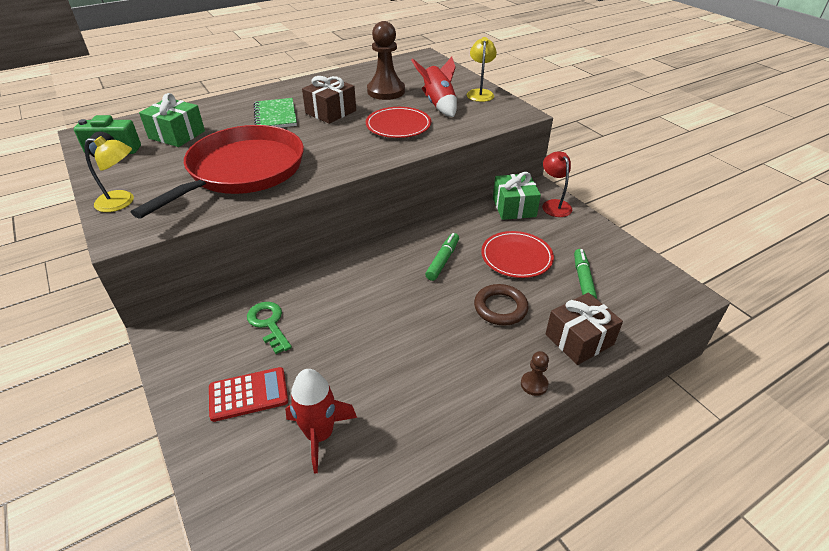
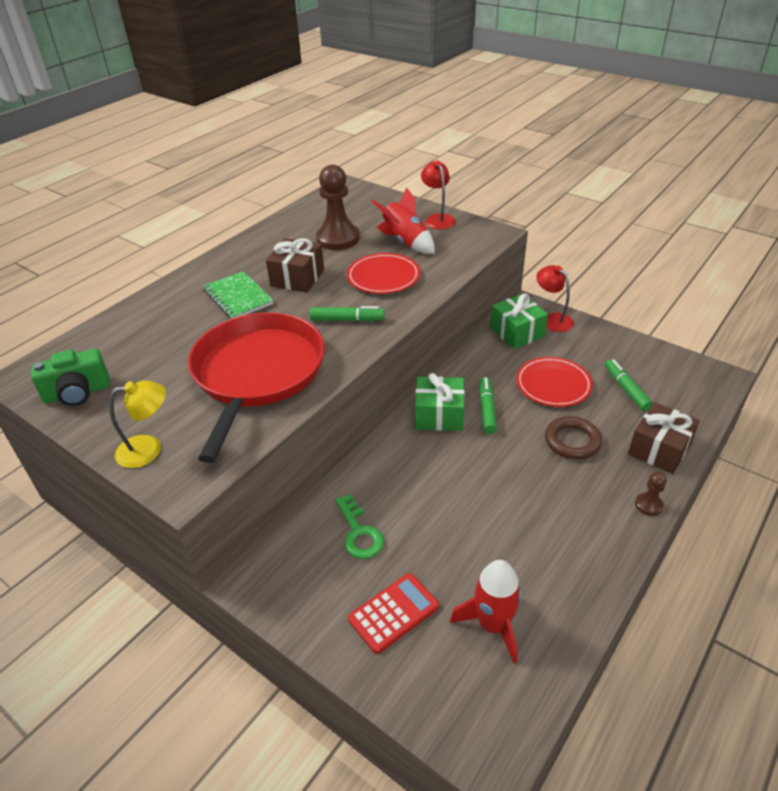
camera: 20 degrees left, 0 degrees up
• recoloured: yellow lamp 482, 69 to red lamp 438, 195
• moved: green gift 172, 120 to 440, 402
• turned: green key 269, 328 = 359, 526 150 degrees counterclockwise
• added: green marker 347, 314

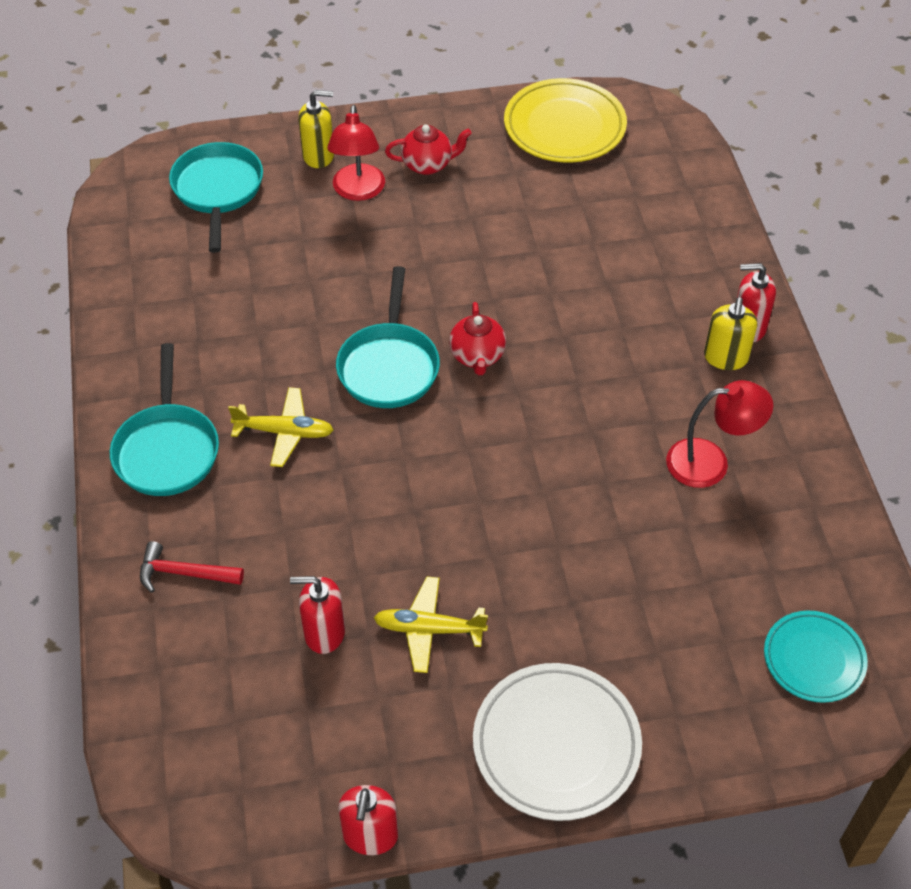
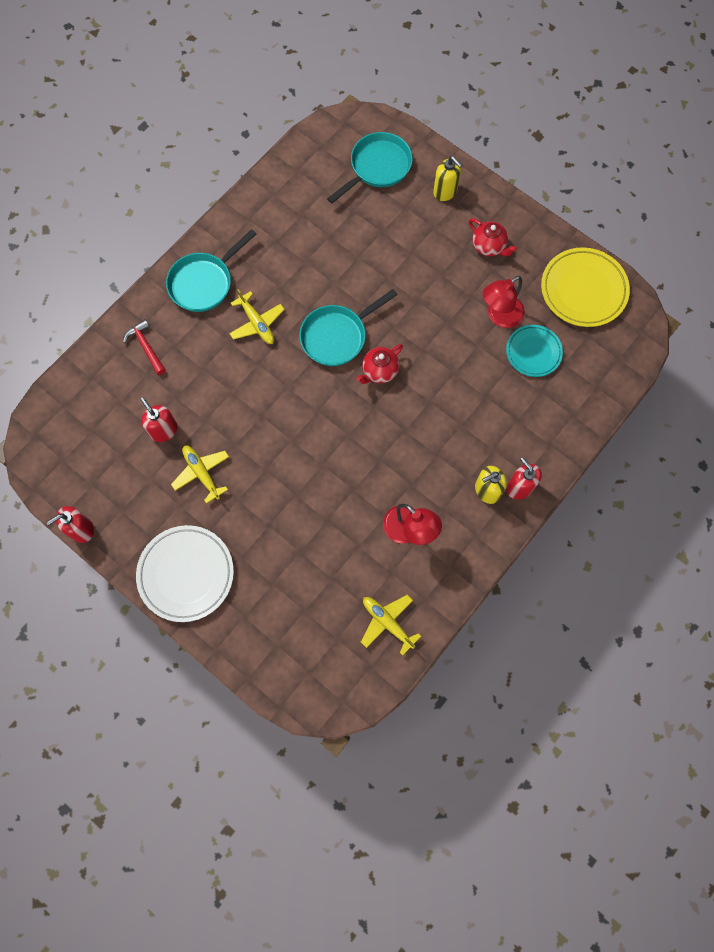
camera: 50 degrees right, 20 degrees up
• moved: red lamp 356, 153 to 504, 302
• moved: turquoise plate 816, 657 to 534, 351
• added: yellow plane 391, 625

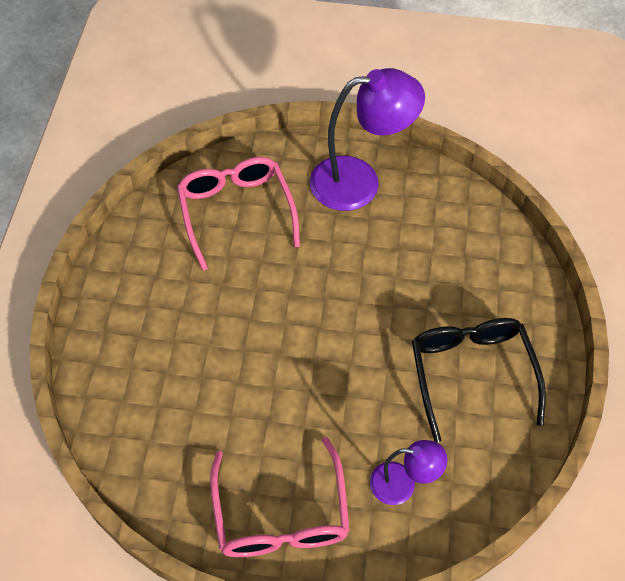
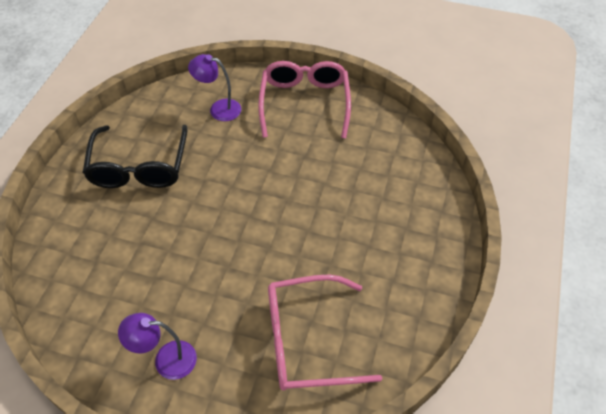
camera: 170 degrees left, 5 degrees down
• resized: purple lamp 367, 139 = 157, 346 x0.54
• turned: pink glasses 238, 214 = 325, 332 90 degrees clockwise

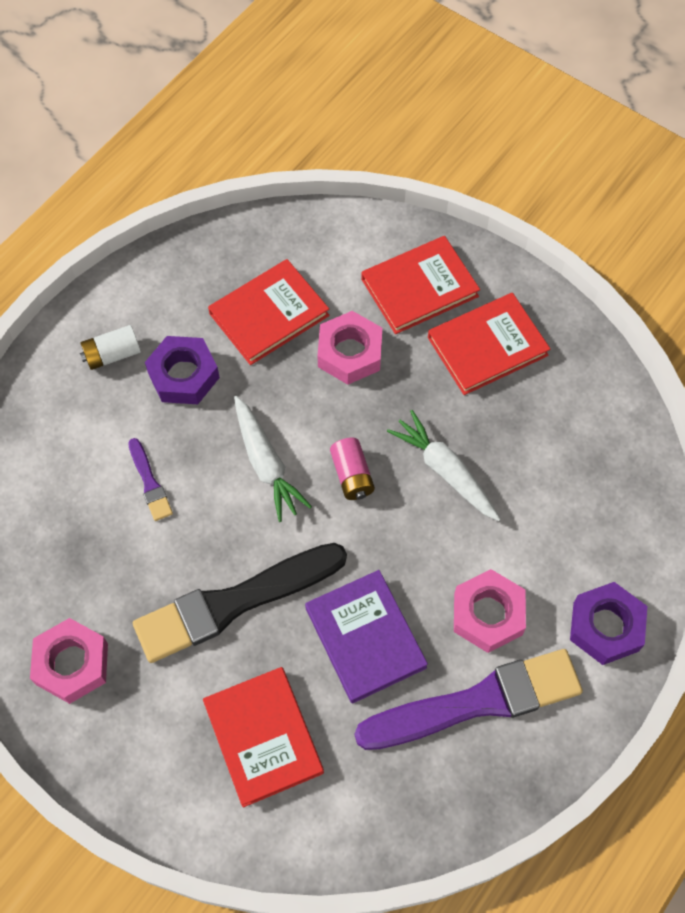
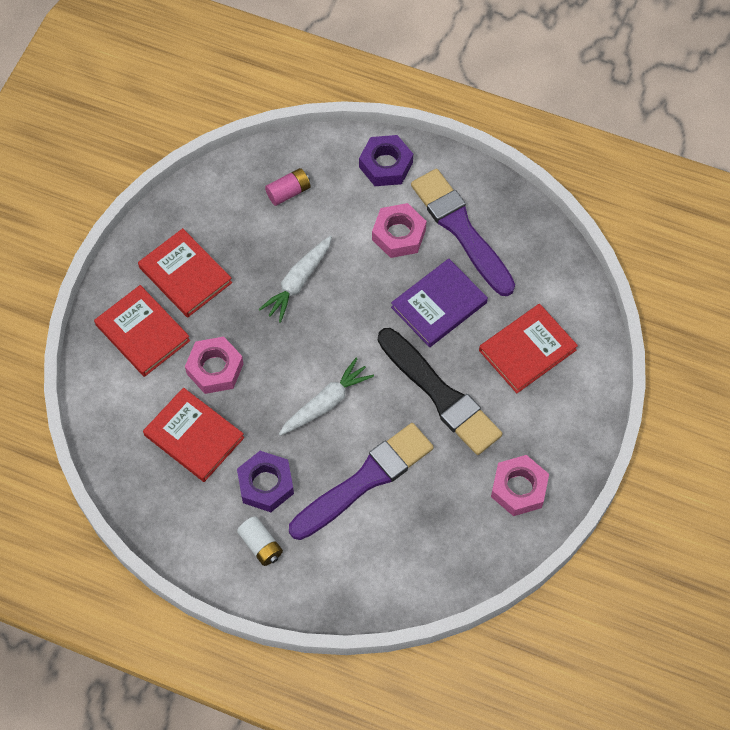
camera: 105 degrees left, 0 degrees up
• resized: purple brush 150, 479 = 361, 481 x2.28
• moved: pink battery 352, 469 to 288, 187

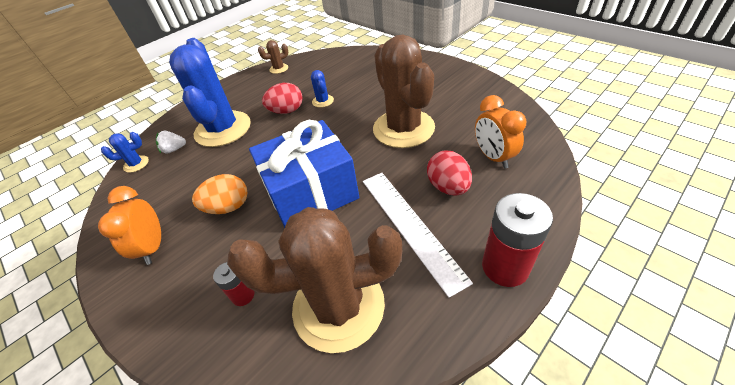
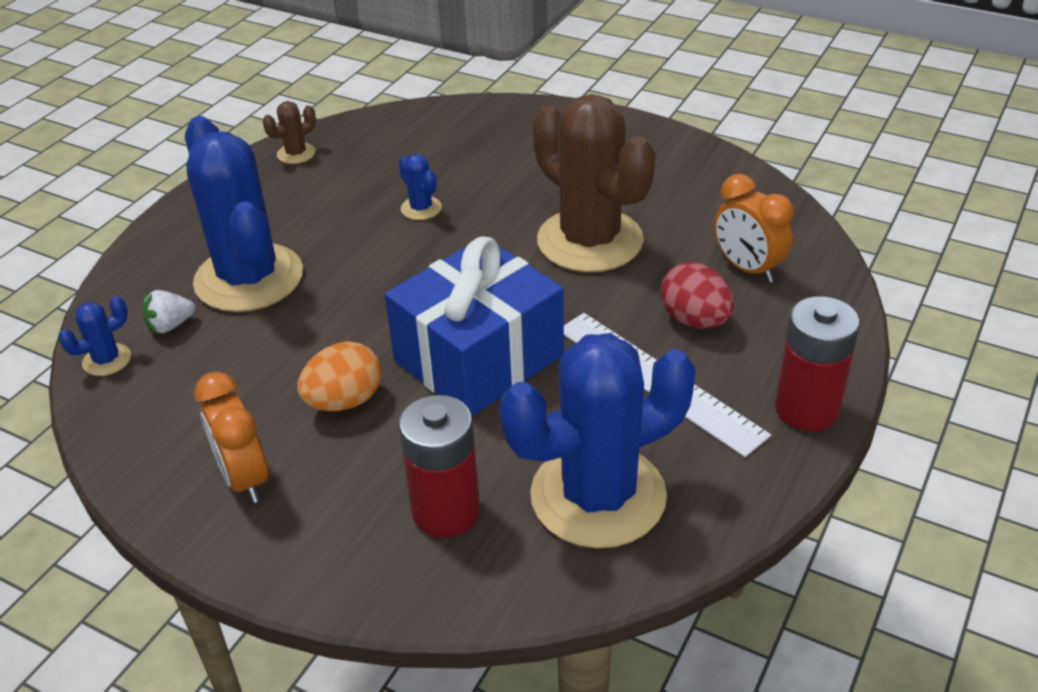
camera: 20 degrees left, 5 degrees down
• removed: red egg 282, 98
• recoloured: brown cactus 314, 280 to blue cactus 597, 441
• resized: red battery 234, 284 = 439, 466 x1.88

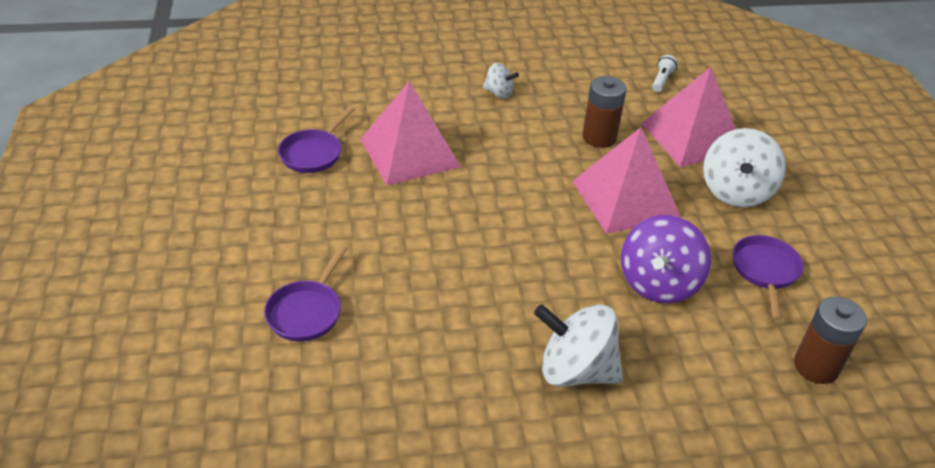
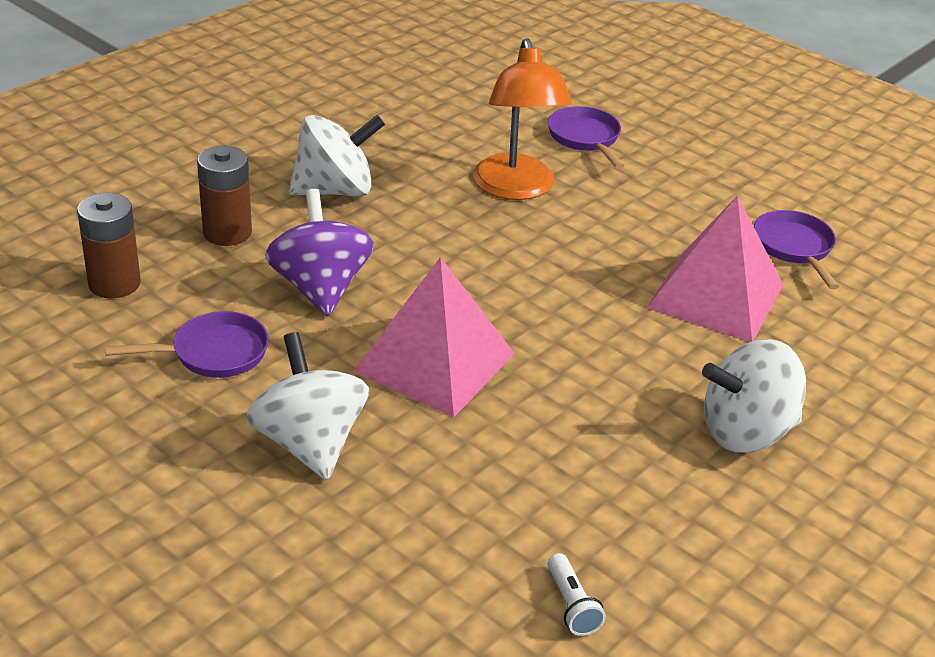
camera: 140 degrees right, 5 degrees down
• resized: white spinning top 501, 80 = 754, 396 x1.89
• removed: pink pyramid 688, 117
• moved: brown battery 604, 112 to 224, 196
• turned: purple pan 768, 277 = 187, 344 75 degrees counterclockwise
• added: orange lamp 522, 119

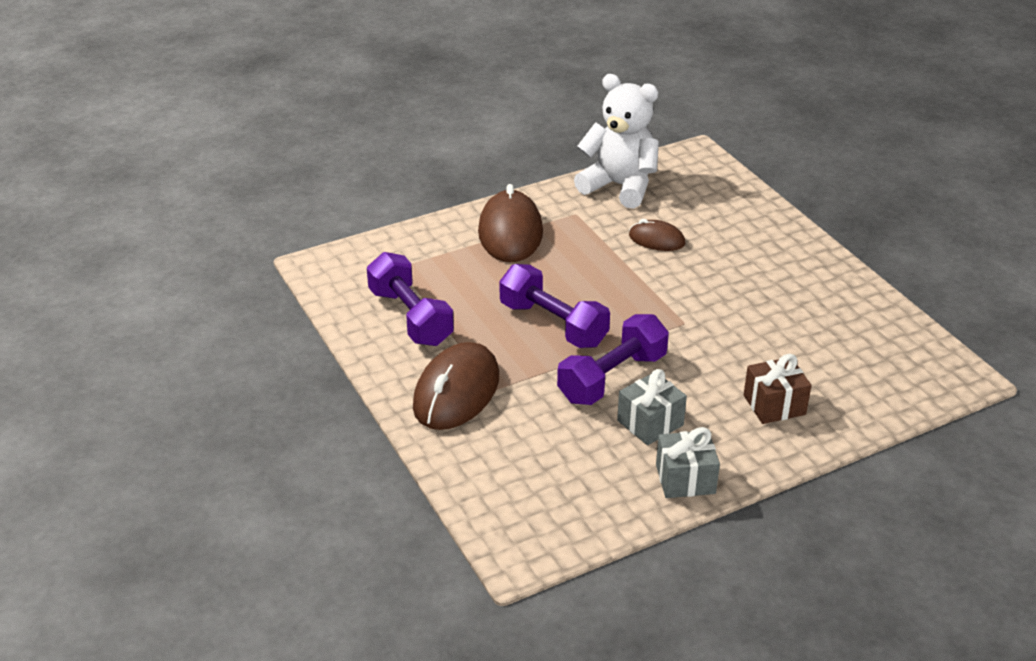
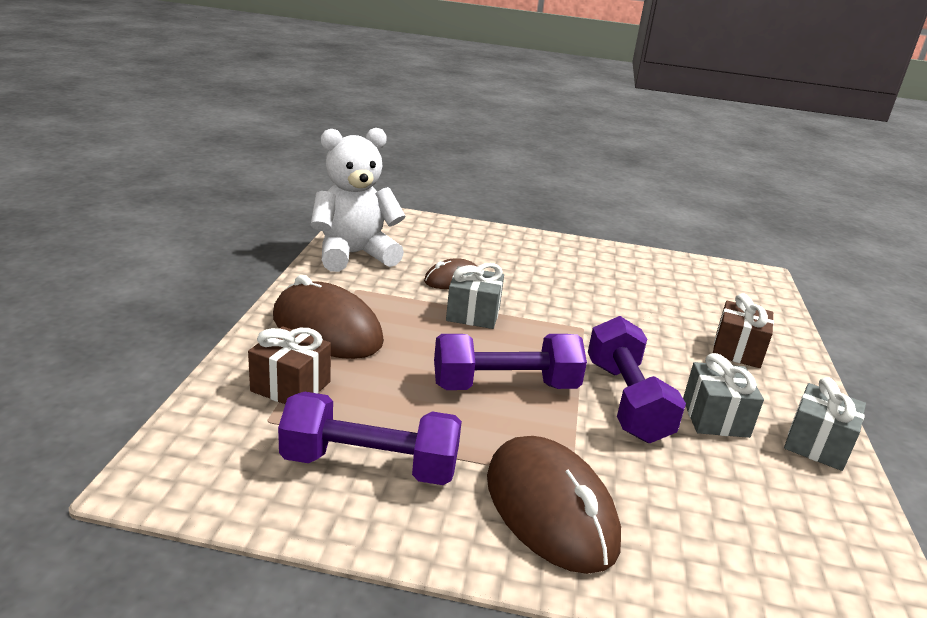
camera: 55 degrees left, 10 degrees down
• added: grey gift 475, 296
• added: brown gift 289, 365

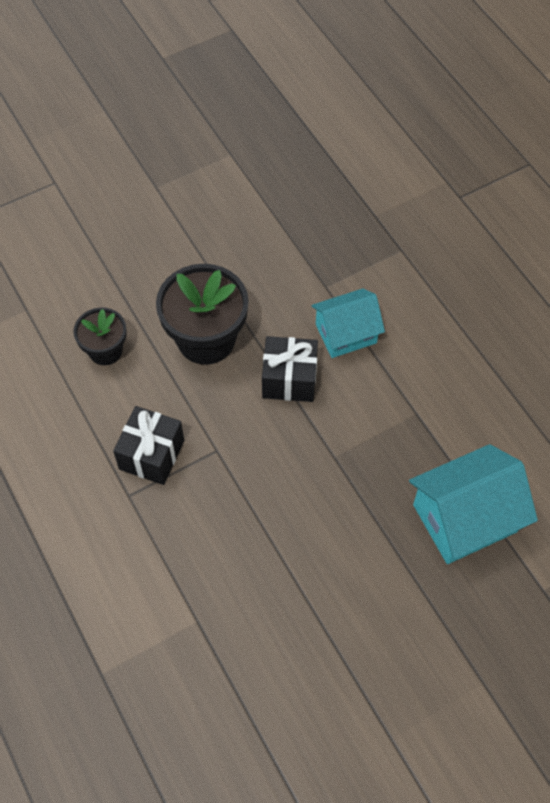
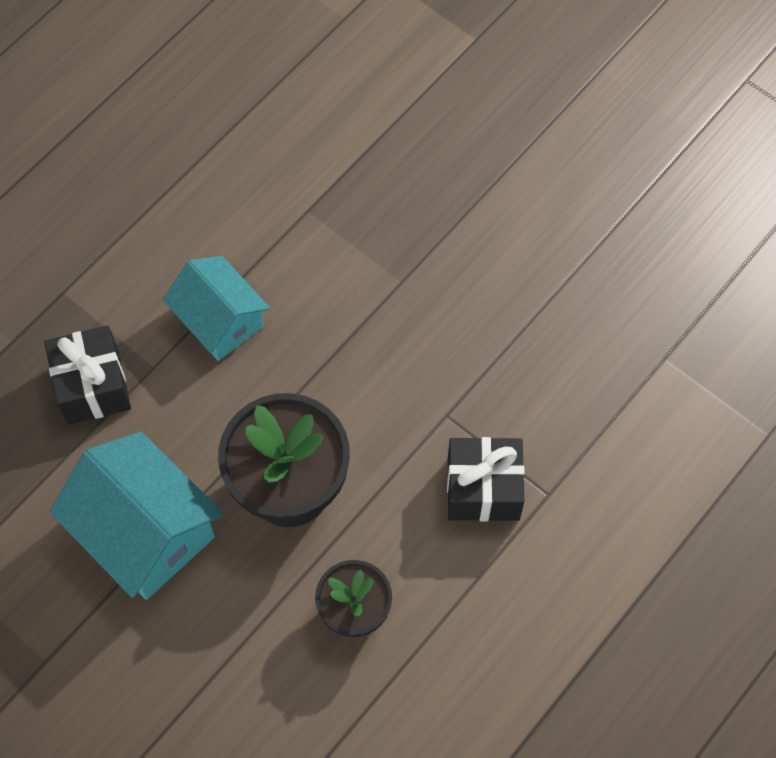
camera: 110 degrees left, 5 degrees up
• moved: black gift 290, 369 to 87, 375
• moved: turquoise house 473, 504 to 136, 516

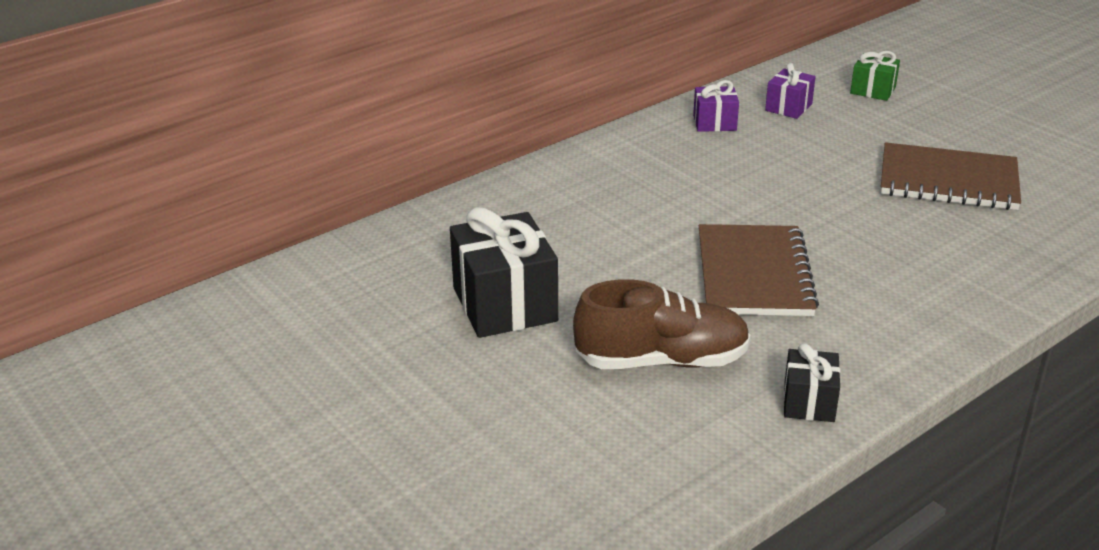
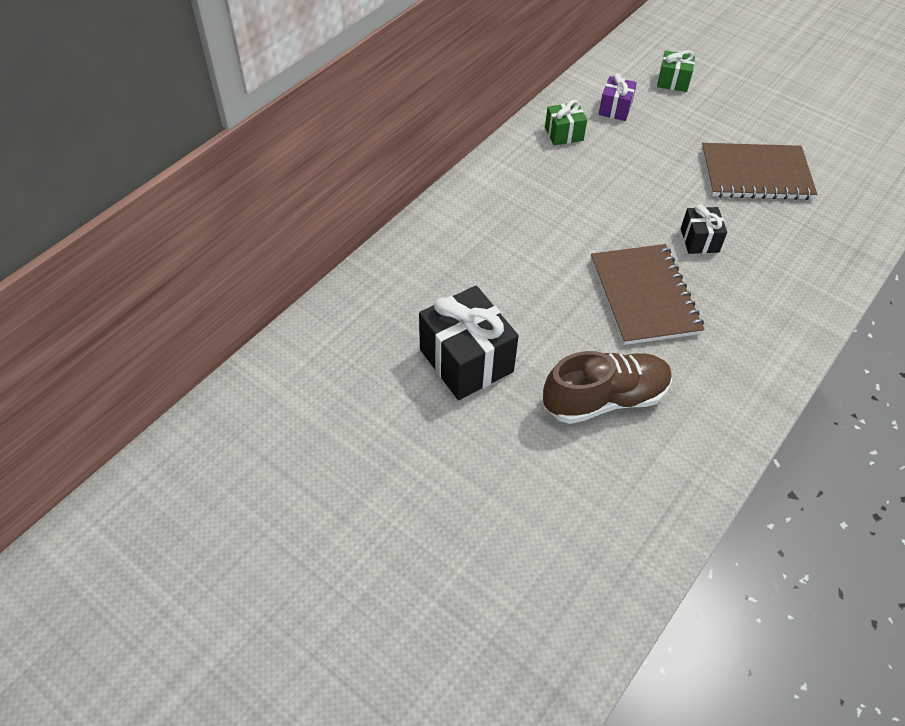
camera: 15 degrees left, 20 degrees up
• recoloured: purple gift 716, 106 to green gift 566, 123
• moved: black gift 812, 382 to 704, 229

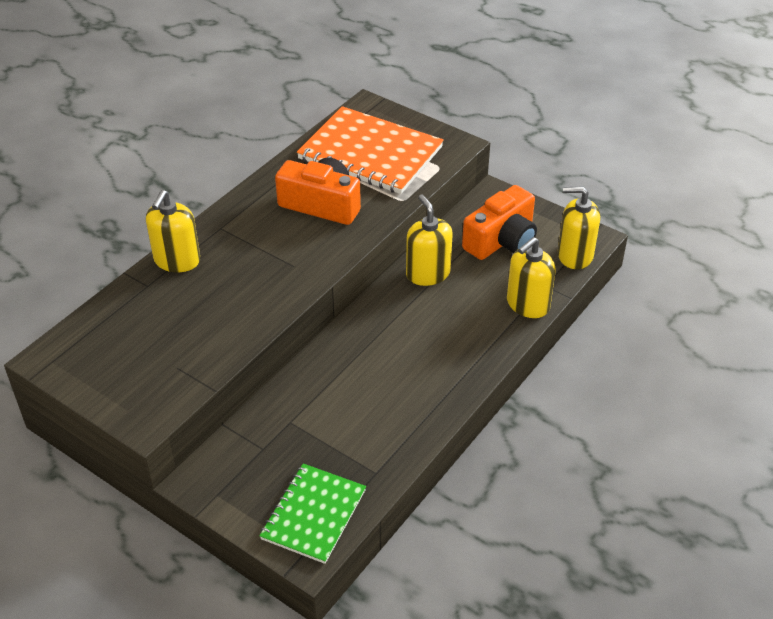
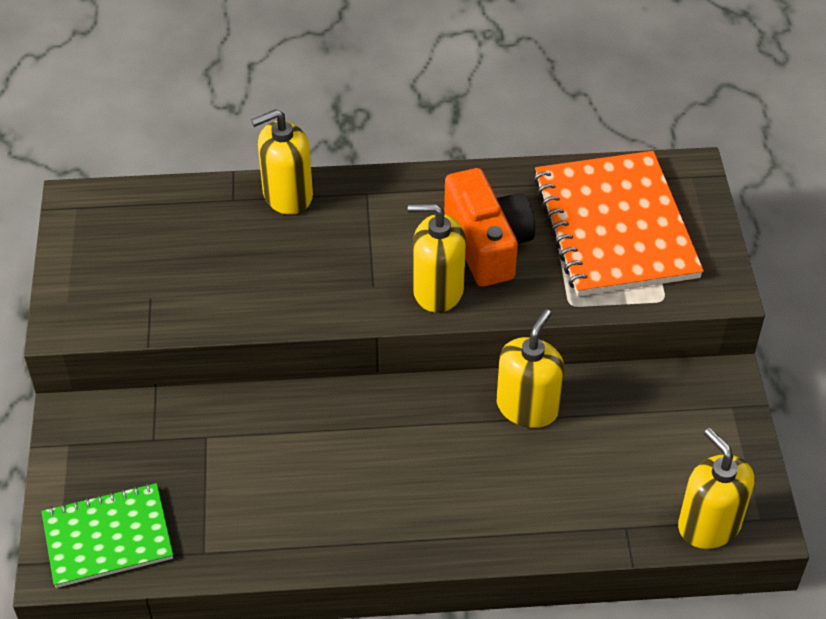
camera: 50 degrees right, 5 degrees up
• removed: orange camera 499, 222
• moved: yellow soap dispenser 531, 277 to 437, 258

